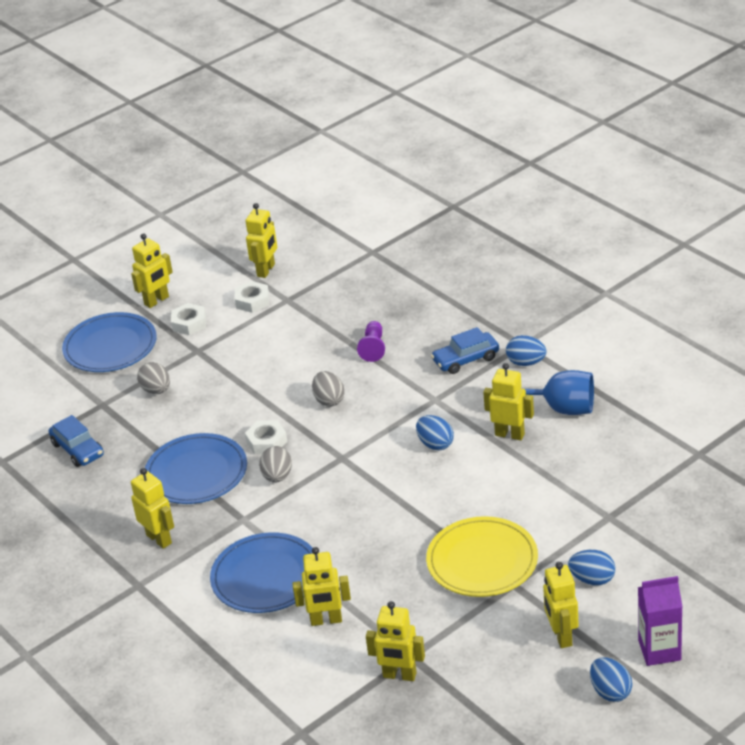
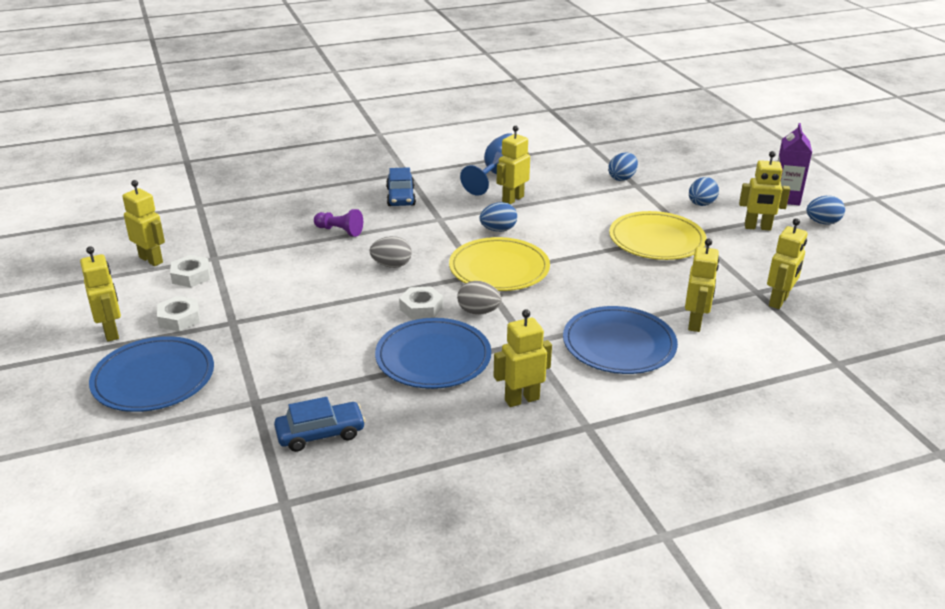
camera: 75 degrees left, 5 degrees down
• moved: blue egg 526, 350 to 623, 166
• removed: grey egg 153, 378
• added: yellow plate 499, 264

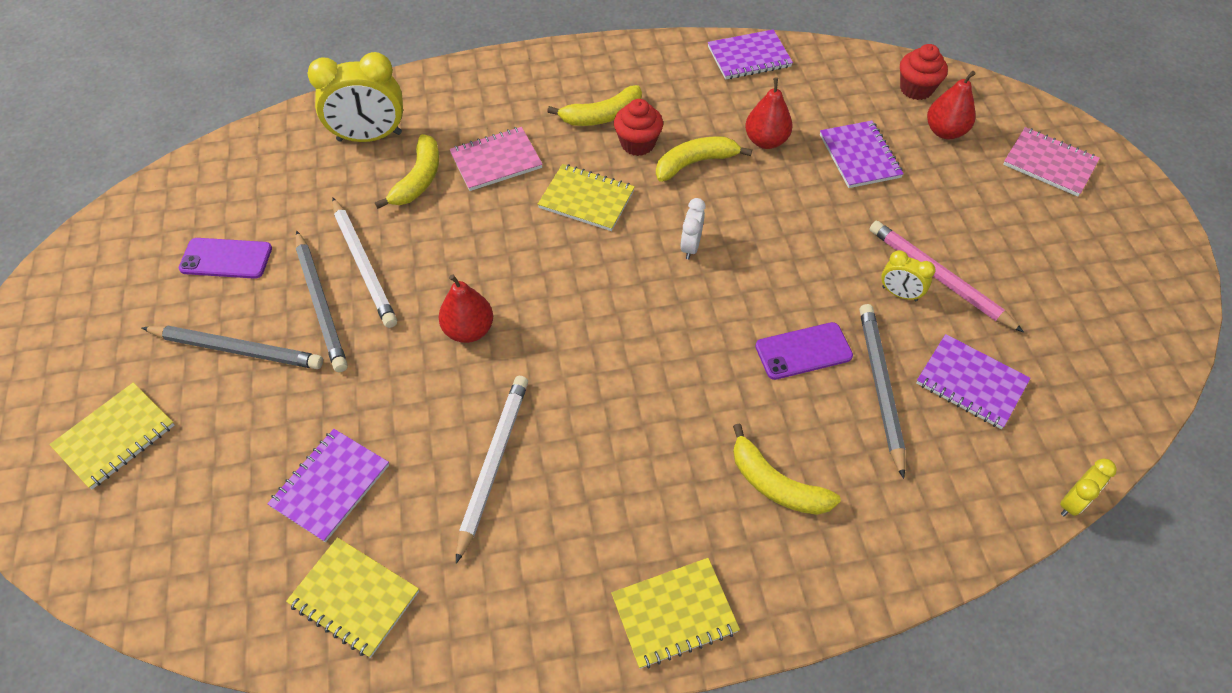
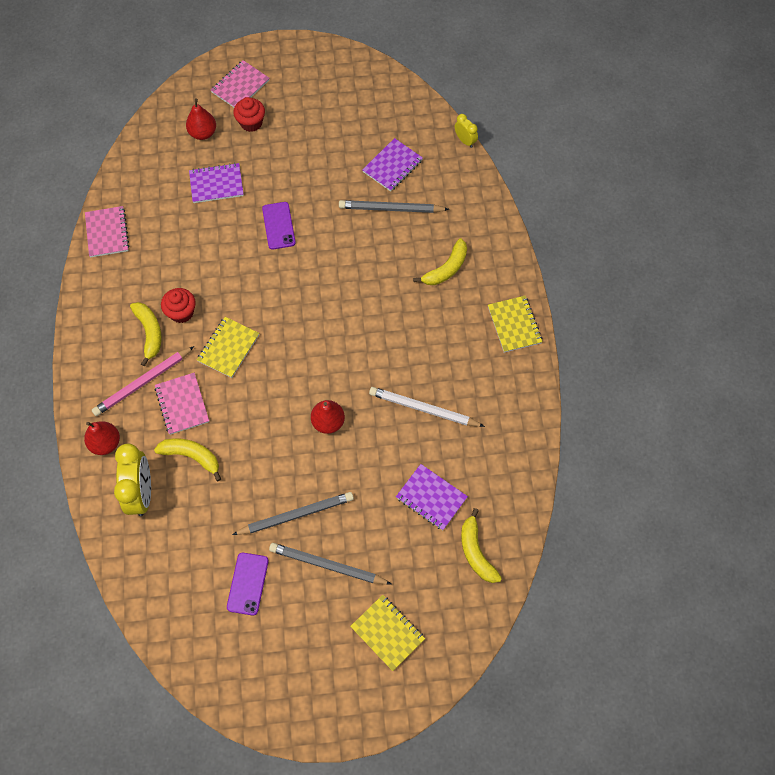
camera: 85 degrees left, 10 degrees up
• recoloured: purple notebook 750, 54 to pink notebook 107, 231
• moved: red cupcake 924, 72 to 249, 114
• moved: red pear 768, 113 to 102, 438
• moved: yellow banana 704, 159 to 481, 545
• removed: white pencil 364, 262
• removed: white clock 693, 228
• moved: pink pencil 946, 277 to 143, 381
• removed: yellow clock 908, 275
• moved: purple phone 804, 351 to 279, 226
• turned: grey pencil 232, 347 = 330, 564 90 degrees counterclockwise
• removed: yellow notebook 352, 597

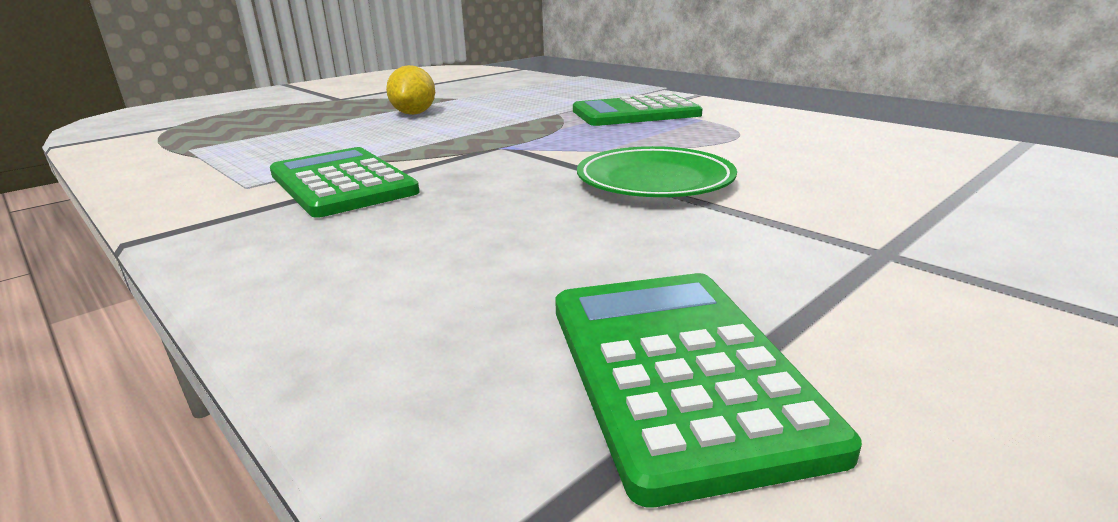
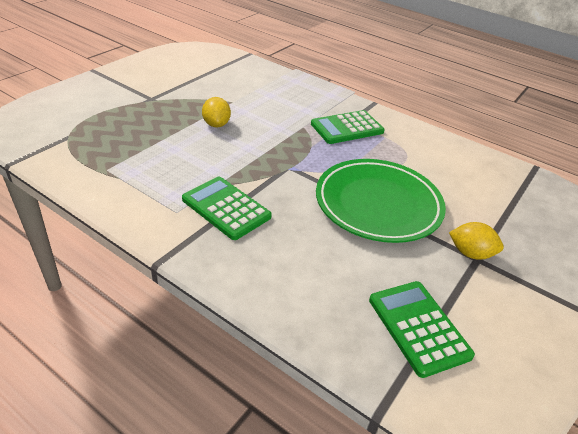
camera: 15 degrees left, 15 degrees up
• resized: green plate 657, 171 = 381, 201 x1.74
• added: yellow lemon 476, 241

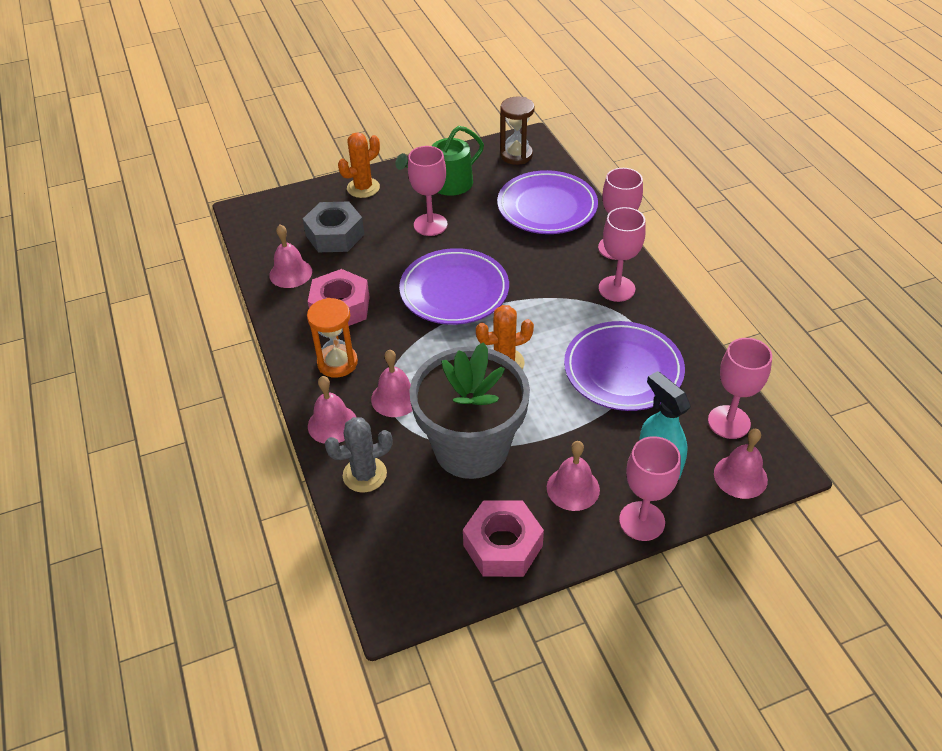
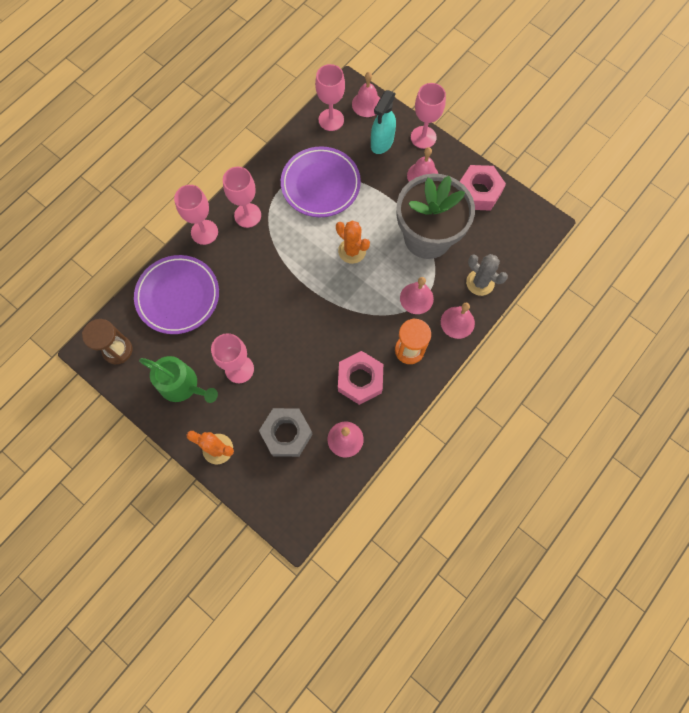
camera: 120 degrees left, 25 degrees up
• removed: purple plate 454, 286

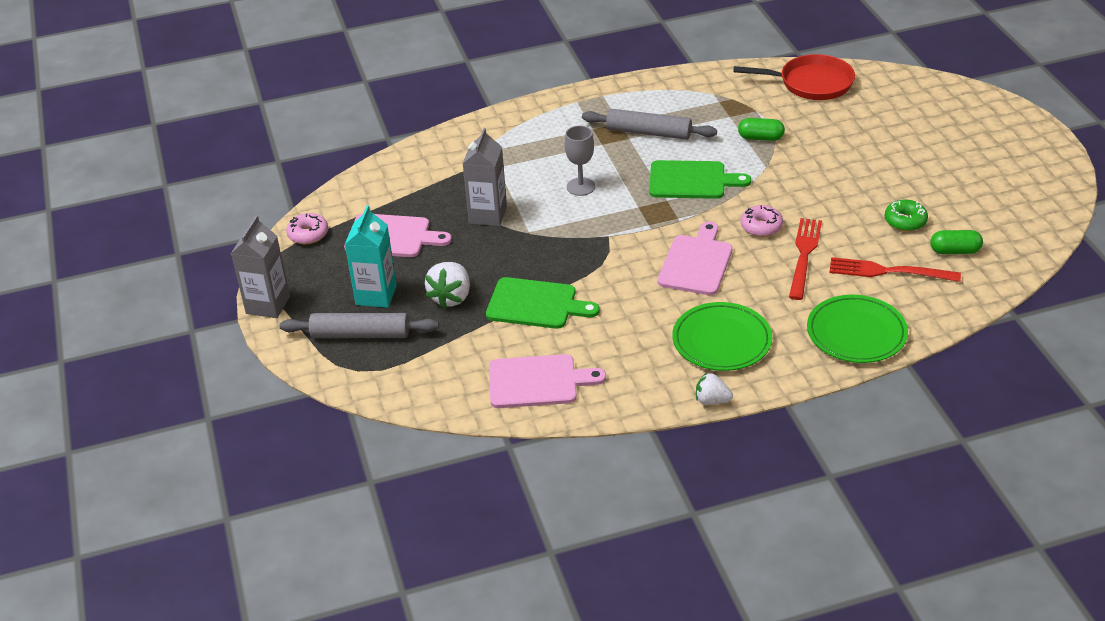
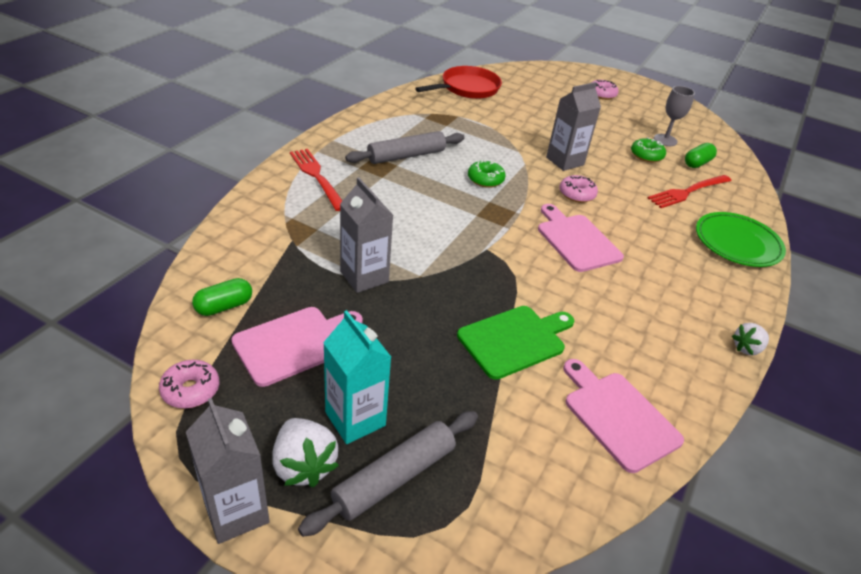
camera: 50 degrees left, 0 degrees up
• moved: green capsule 761, 129 to 222, 297
• moved: grey goblet 580, 161 to 674, 116
• replaced: green cutting board 700, 179 to green donut 487, 174
• moved: red fork 805, 259 to 316, 180
• moved: white strawberry 447, 285 to 305, 452
• removed: green plate 722, 336
• turned: pink cutting board 547, 381 = 623, 416 75 degrees counterclockwise
• added: pink donut 605, 90
• added: grey carton 573, 126

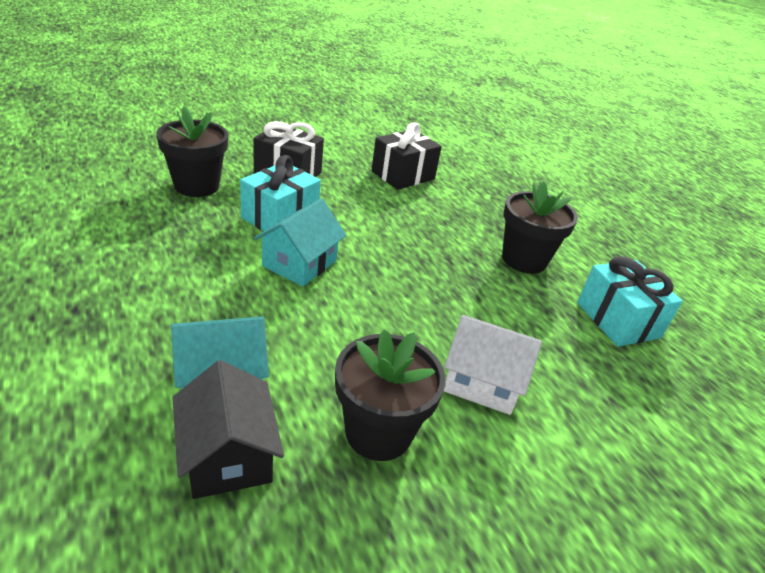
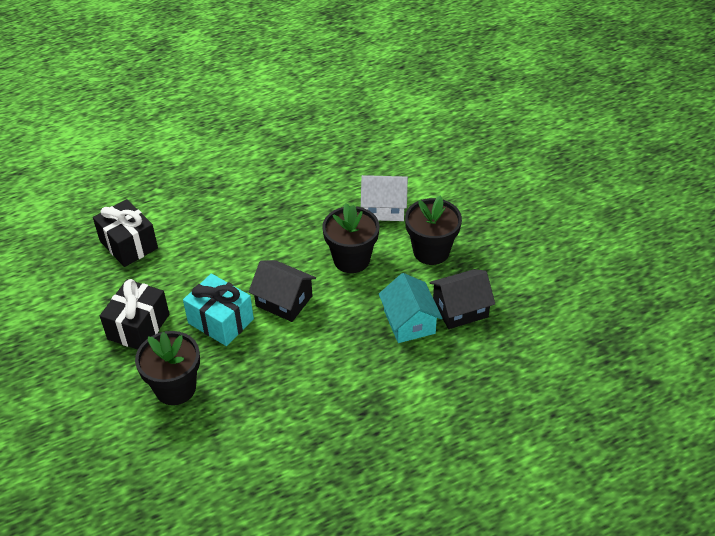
camera: 85 degrees left, 10 degrees up
• moved: black flower pot 540, 227 to 351, 238
• recoloured: turquoise house 300, 242 to black house 282, 291
• removed: turquoise gift 630, 301
• turned: white house 493, 365 = 384, 198 75 degrees clockwise

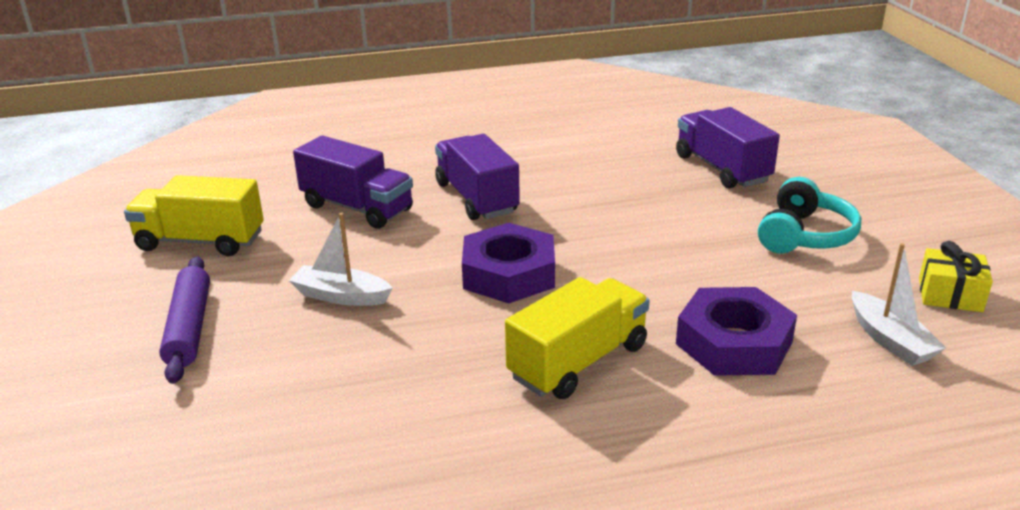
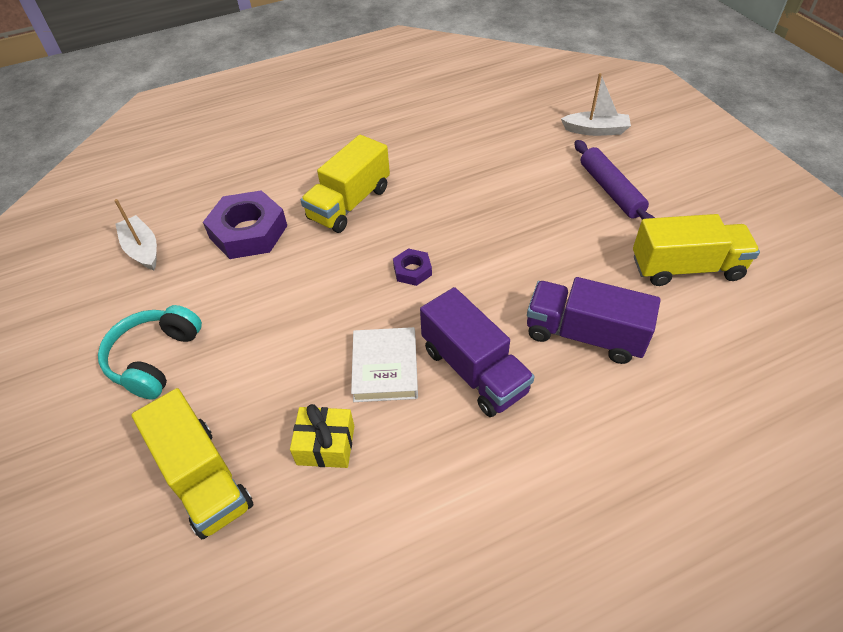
camera: 170 degrees right, 20 degrees up
• recoloured: purple truck 728, 148 to yellow truck 193, 463
• moved: white boat 341, 259 to 596, 104
• resized: purple nut 508, 263 = 412, 267 x0.49
• moved: yellow gift 956, 276 to 322, 436
• added: white book 384, 364

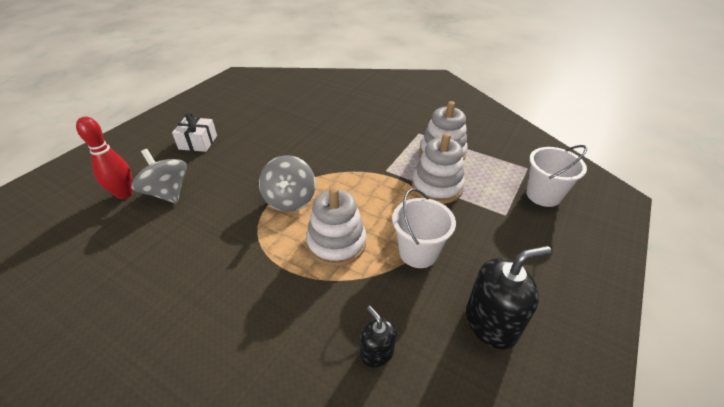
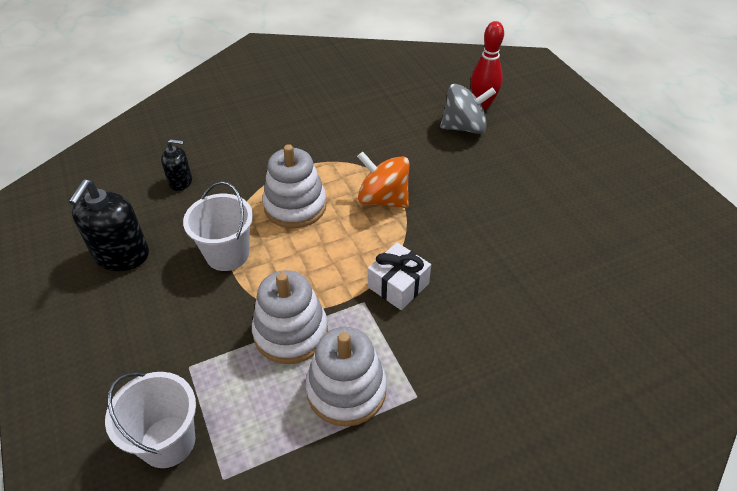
camera: 125 degrees right, 5 degrees up
• moved: white gift 194, 132 to 399, 276
• recoloured: grey spinning top 287, 183 to orange spinning top 383, 179

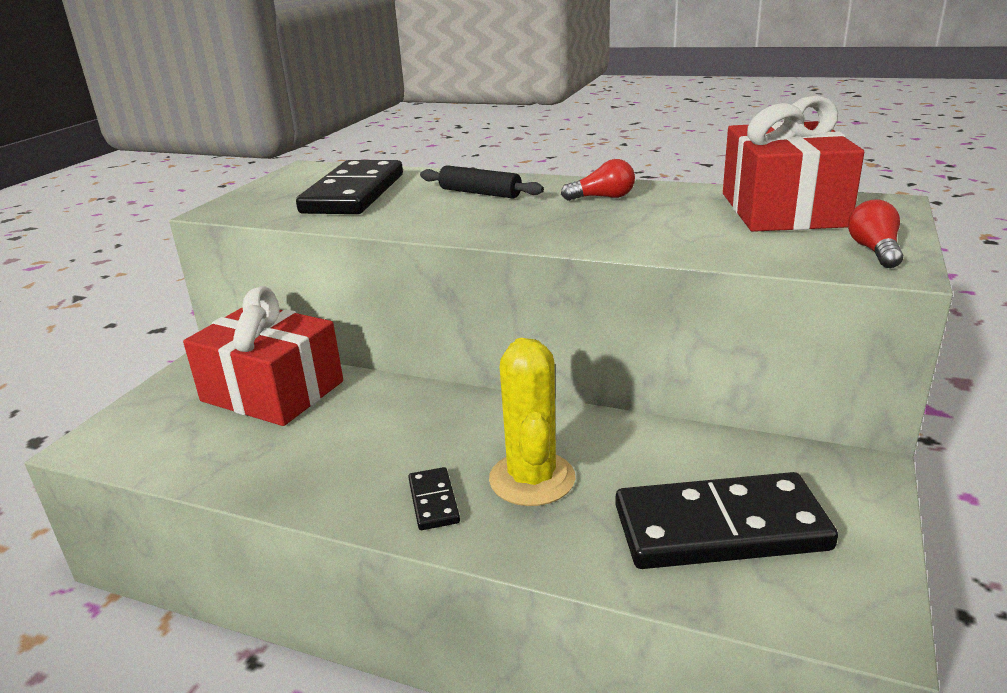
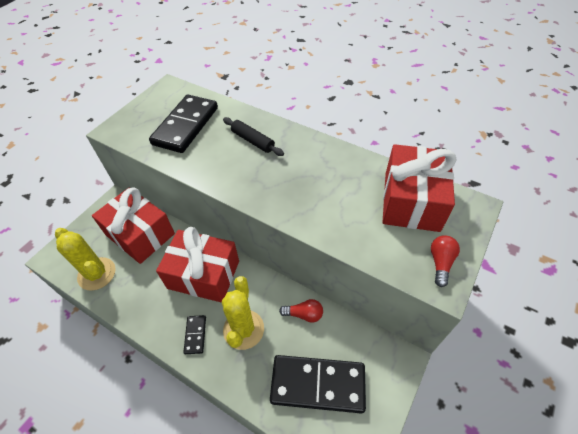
camera: 10 degrees right, 25 degrees up
• moved: red light bulb 598, 180 to 301, 311
• added: red gift 197, 265
• added: yellow cactus 85, 259

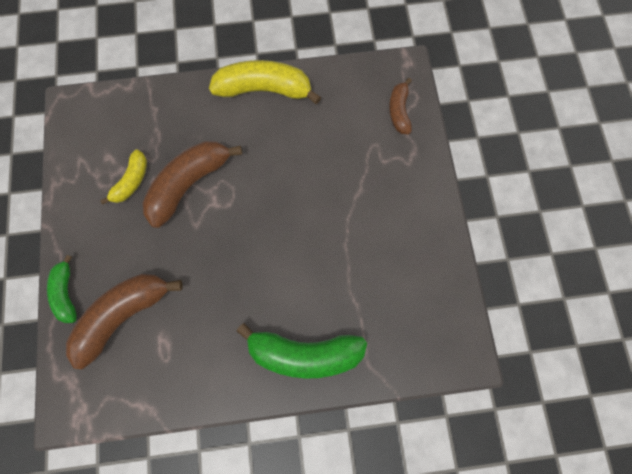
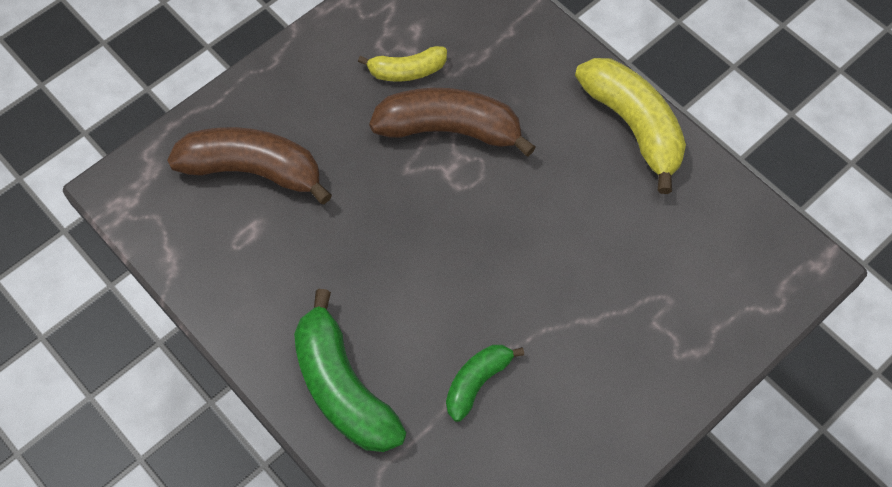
camera: 55 degrees right, 10 degrees down
• removed: brown banana 400, 106
• moved: green banana 62, 289 to 485, 383

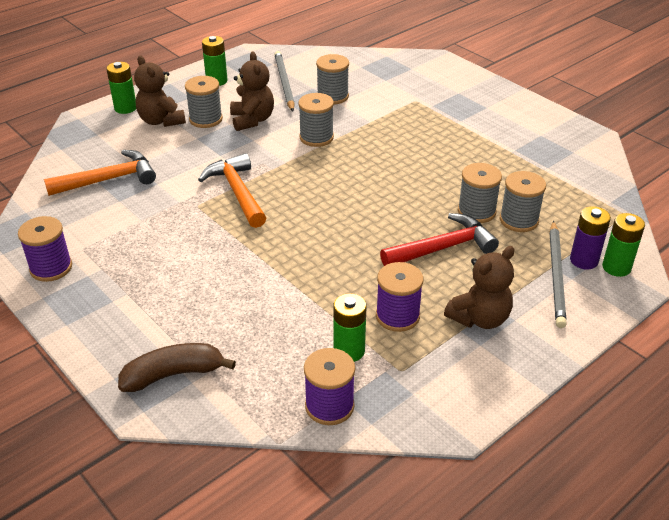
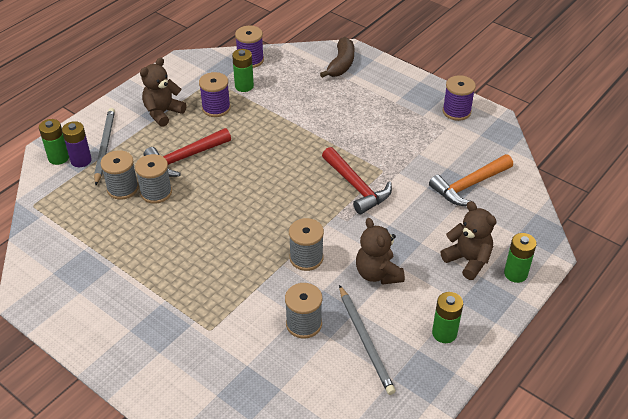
camera: 170 degrees right, 5 degrees up
• removed: grey spool 204, 102
• recoloured: orange hammer 232, 190 to red hammer 357, 180
• turned: brown banana 177, 367 = 337, 57 45 degrees counterclockwise

